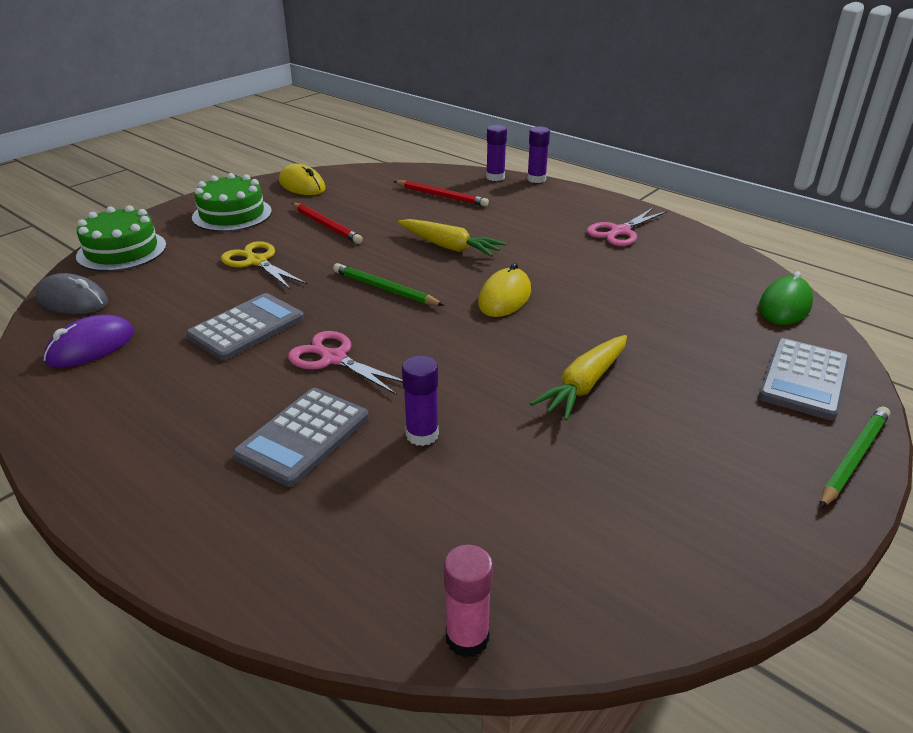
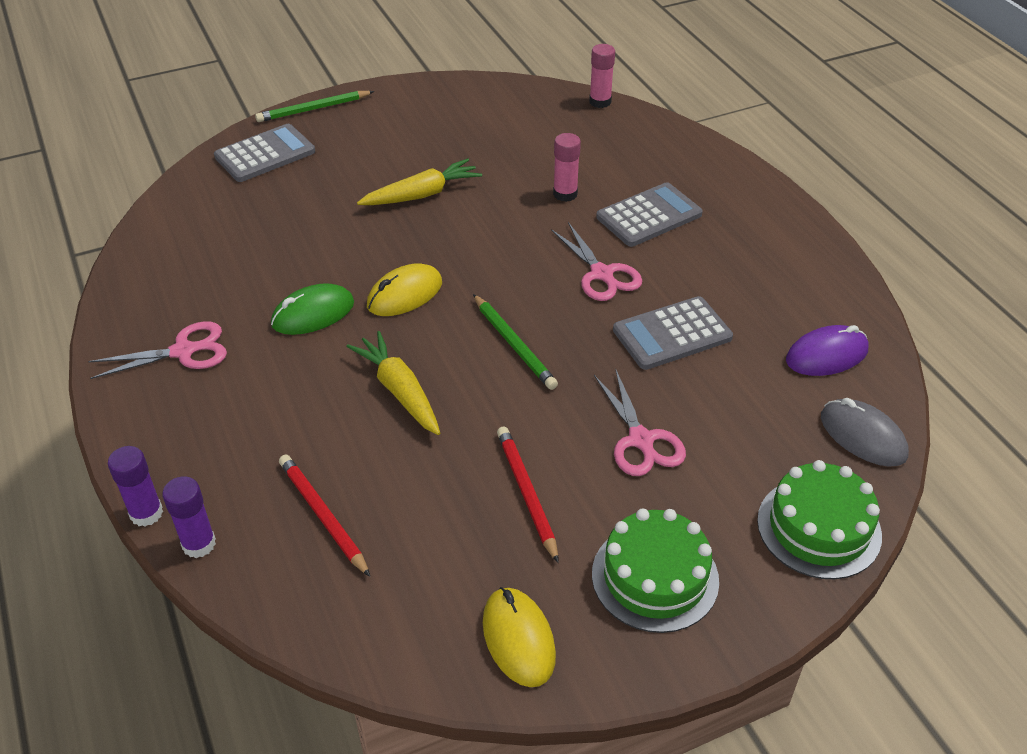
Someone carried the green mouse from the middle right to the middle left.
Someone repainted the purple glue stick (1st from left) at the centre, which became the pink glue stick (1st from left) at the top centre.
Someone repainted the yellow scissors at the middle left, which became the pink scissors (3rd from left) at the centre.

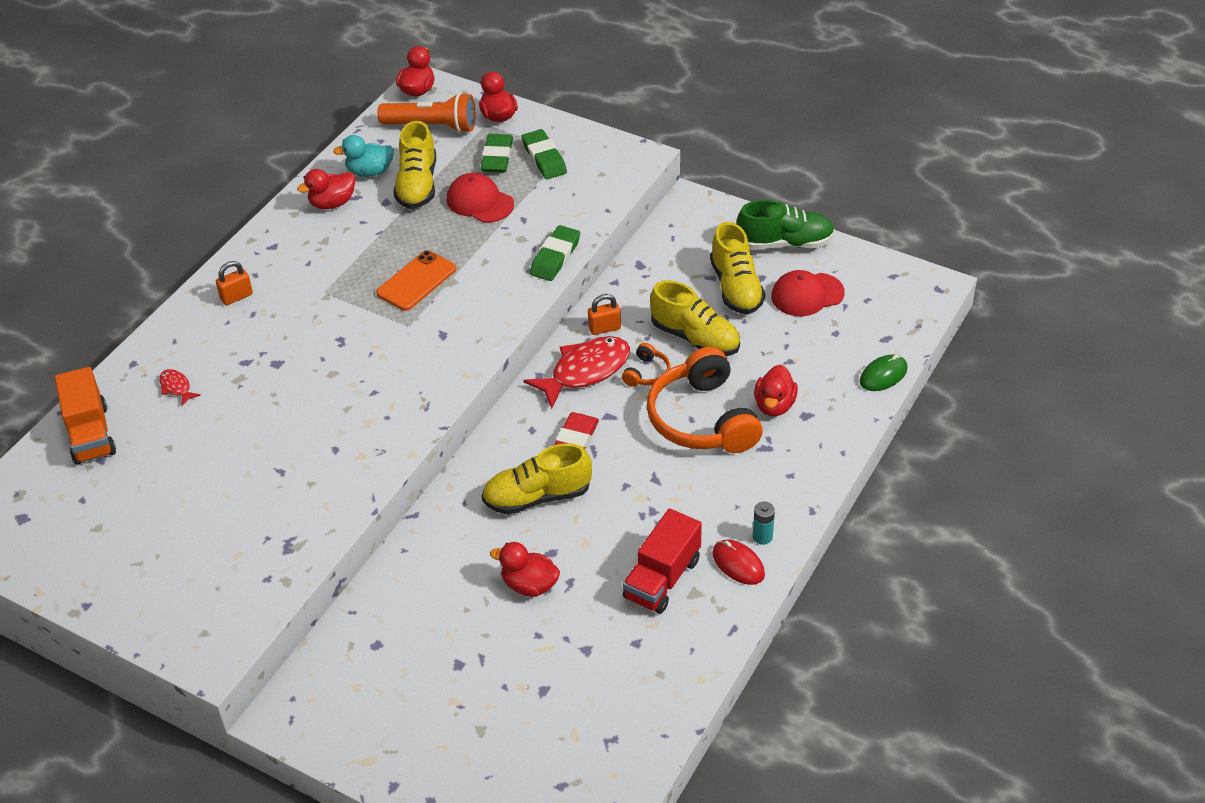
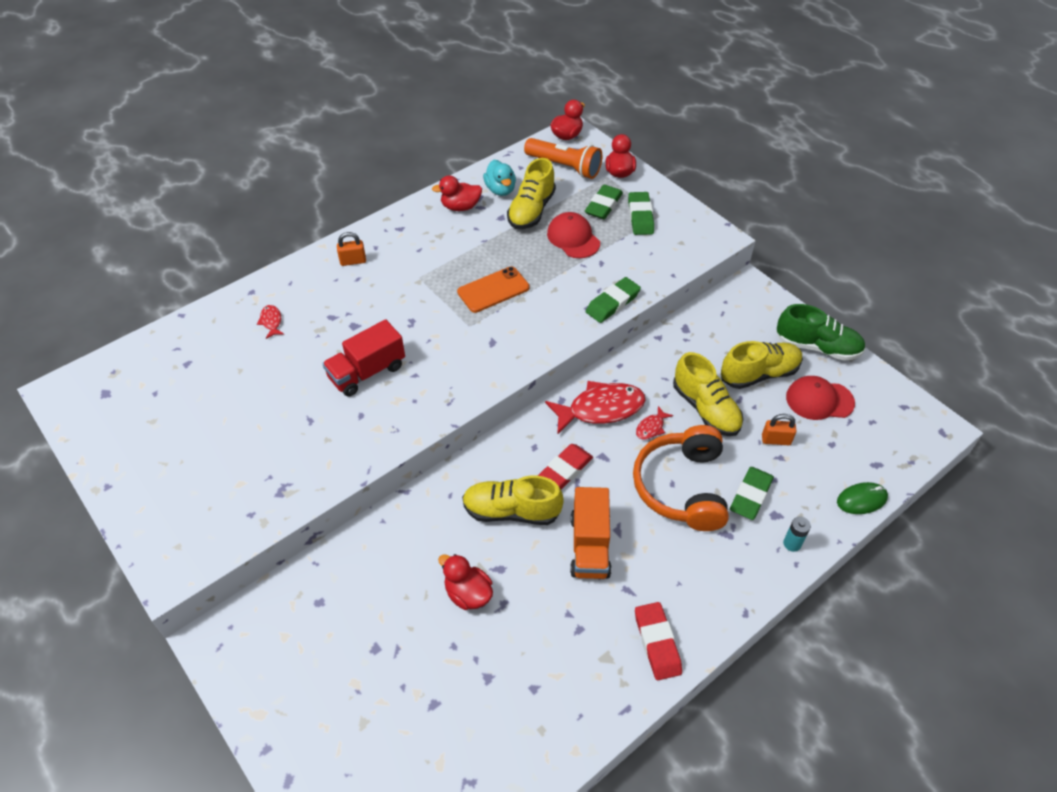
Someone carried the red truck from the bottom centre to the centre.
Someone rotated the turquoise duck at the top left by 120 degrees counterclockwise.
Someone carried the orange truck from the middle left to the bottom centre.
Someone swapped the red mouse at the bottom centre for the red eraser (2nd from left) at the bottom centre.
Someone swapped the orange headphones (1st from left) at the centre for the red fish (3rd from left) at the centre.
Someone rotated the yellow shoe (4th from left) at the centre by 120 degrees counterclockwise.
Someone swapped the red duck (5th from left) at the centre for the green eraser (4th from left) at the middle right.
Someone carried the orange padlock (2nd from left) from the centre to the middle right.
Someone carried the turquoise battery from the centre to the bottom right.

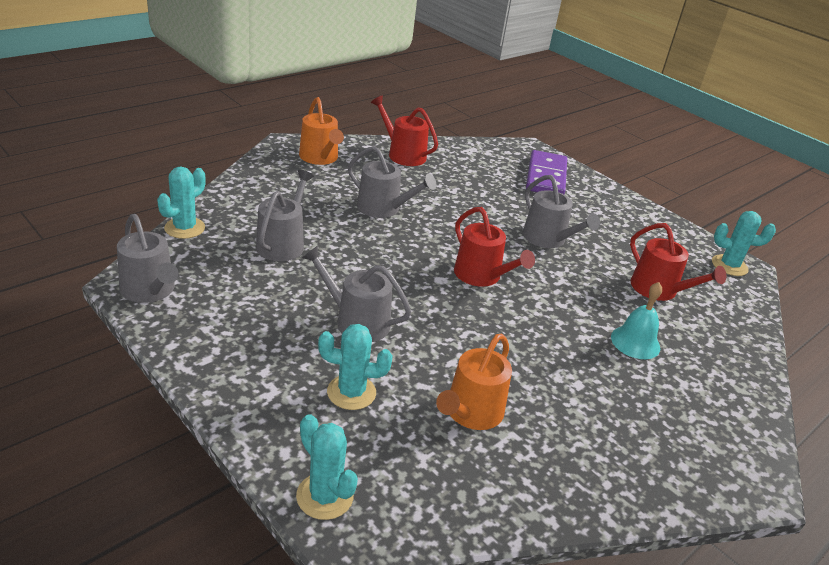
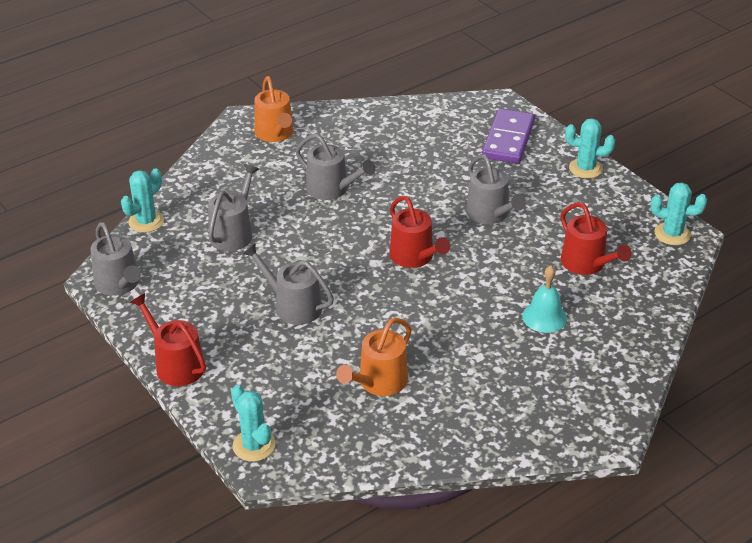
Someone carried the red watering can (1st from left) from the top centre to the middle left.
Someone carried the turquoise cactus (3rd from left) from the centre to the top right.

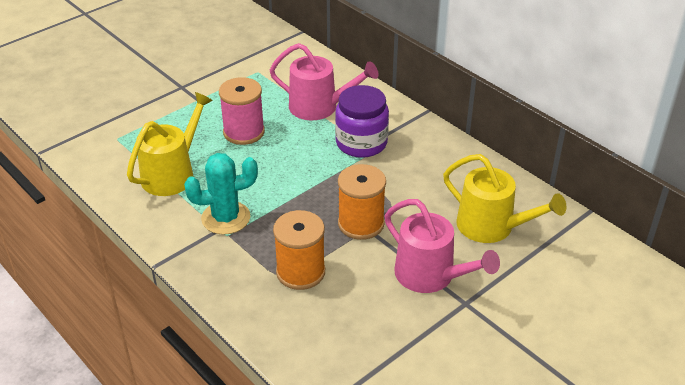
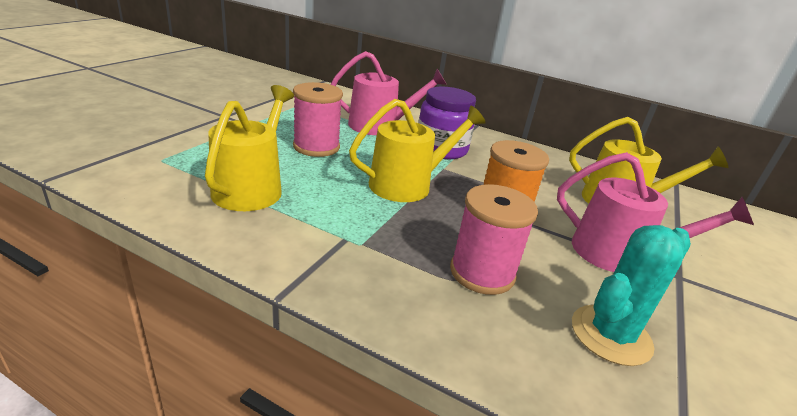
Someone put down the yellow watering can (2nd from left) at the centre.
Someone repainted the orange spool (1st from left) at the centre, which became the pink spool (2nd from left) at the centre.
Someone carried the turquoise cactus from the middle left to the bottom right.

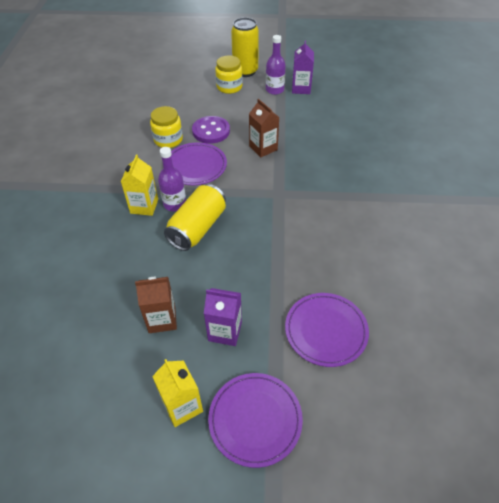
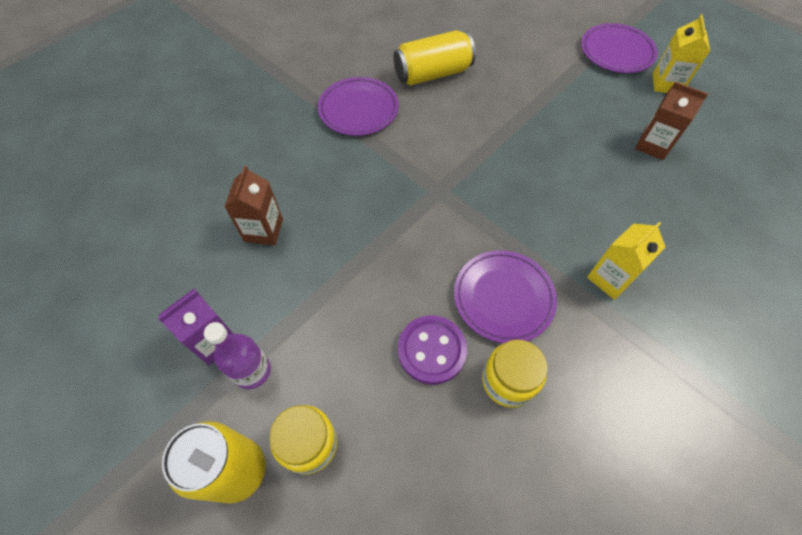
Someone carried the brown carton (2nd from left in the first image) from the top centre to the middle left.
Someone carried the purple plate (3rd from left in the first image) from the centre to the top centre.
Someone carried the yellow can (1st from left in the first image) from the centre to the top centre.
Someone took away the purple bottle (1st from left) at the centre.
Someone took away the purple carton (1st from left) at the centre.

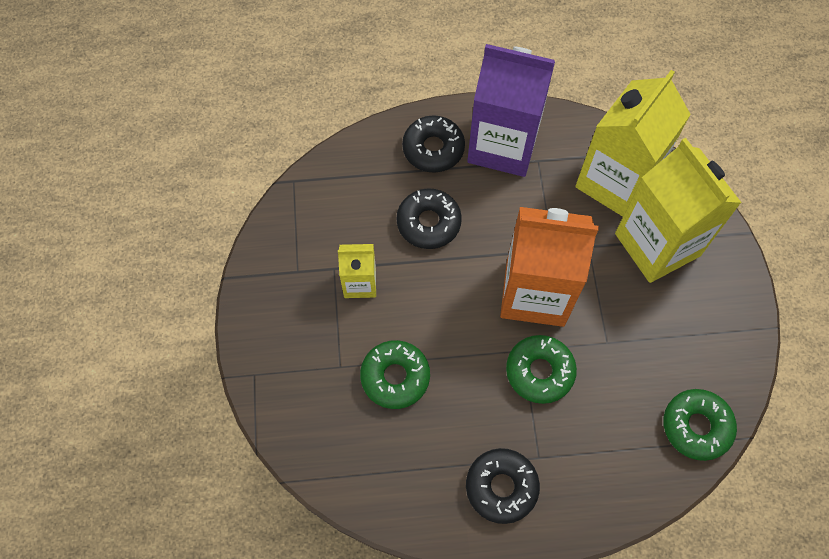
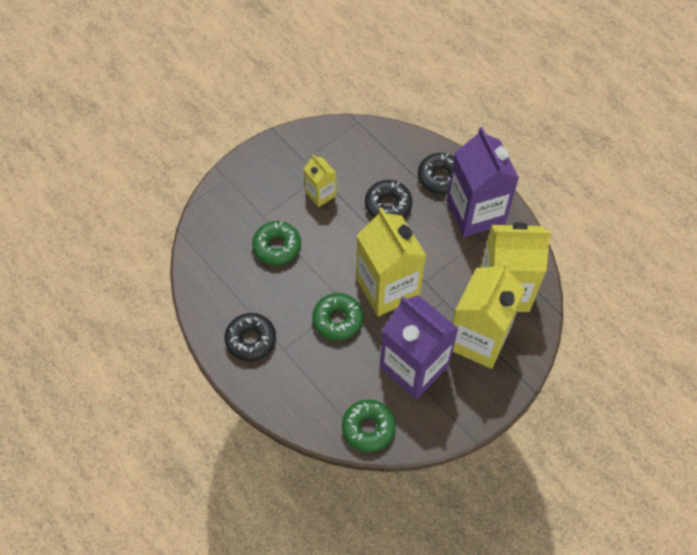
Someone repainted the orange carton at the centre, which became the yellow carton (2nd from left) at the centre.
Someone put down the purple carton (1st from left) at the centre.

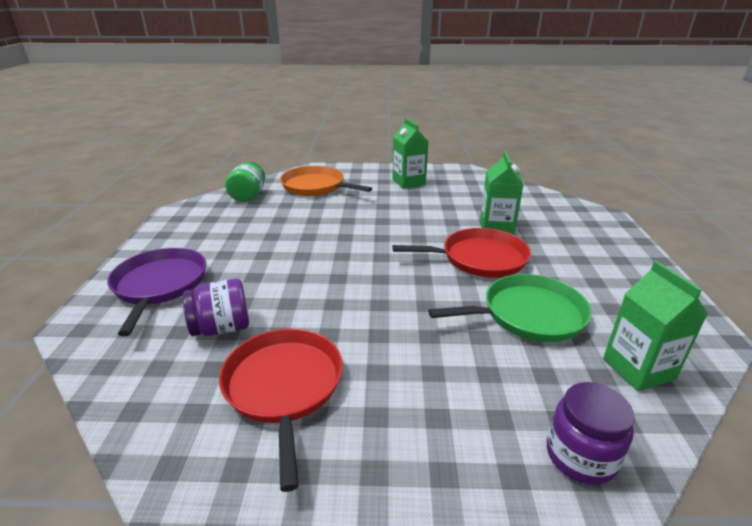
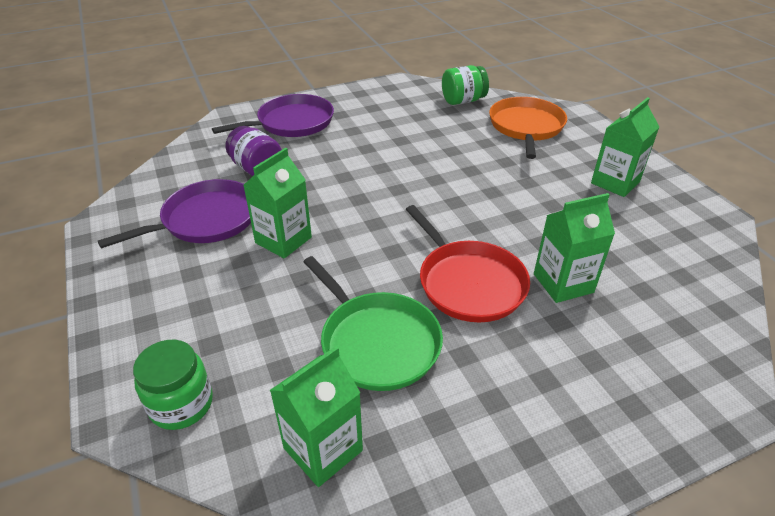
Someone repainted the red pan (1st from left) at the bottom centre, which became the purple pan (1st from left) at the middle left.
Someone repainted the purple jar (2nd from left) at the bottom right, which became the green jar (1st from left) at the bottom left.
Someone put down the green carton (1st from left) at the centre.

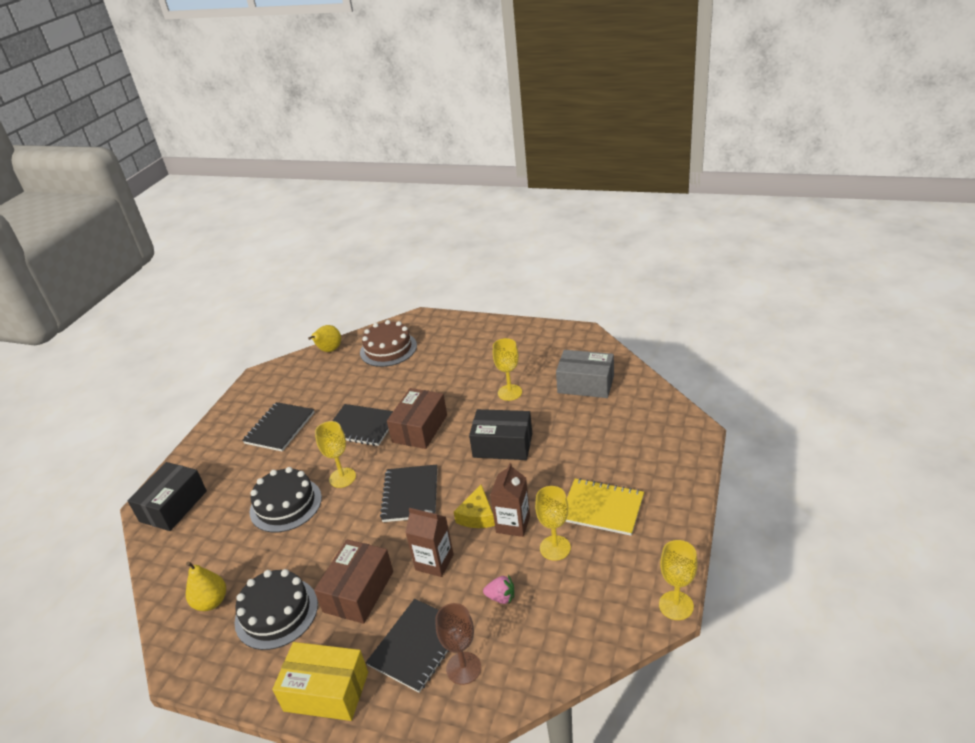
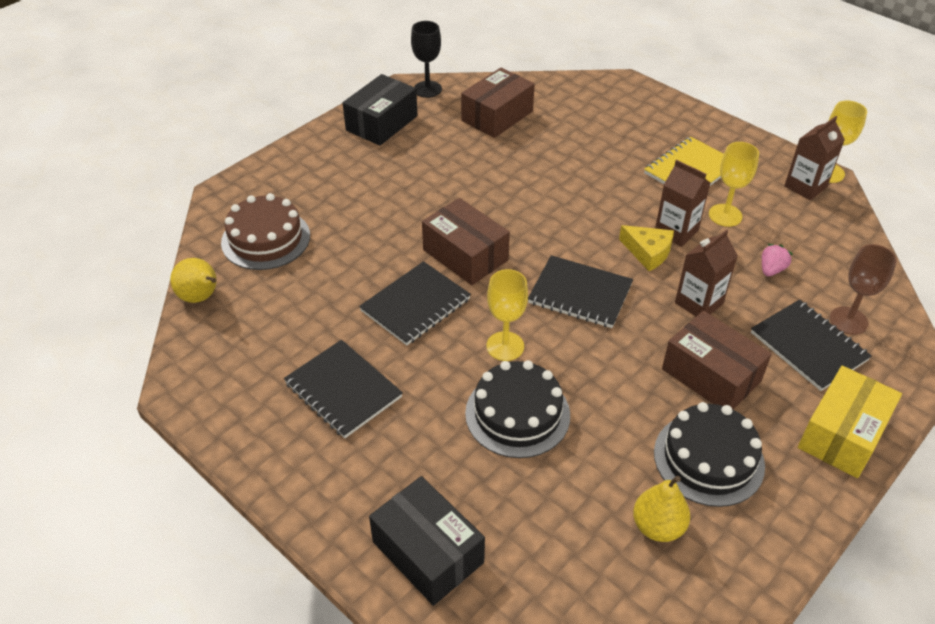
Someone carried the black box (2nd from left in the first image) from the centre to the top centre.
Someone put down the black goblet at the top centre.
Someone repainted the grey box at the centre, which became the brown box (2nd from left) at the top centre.
Someone put down the brown carton (3rd from left) at the top right.
Someone took away the yellow goblet (2nd from left) at the centre.

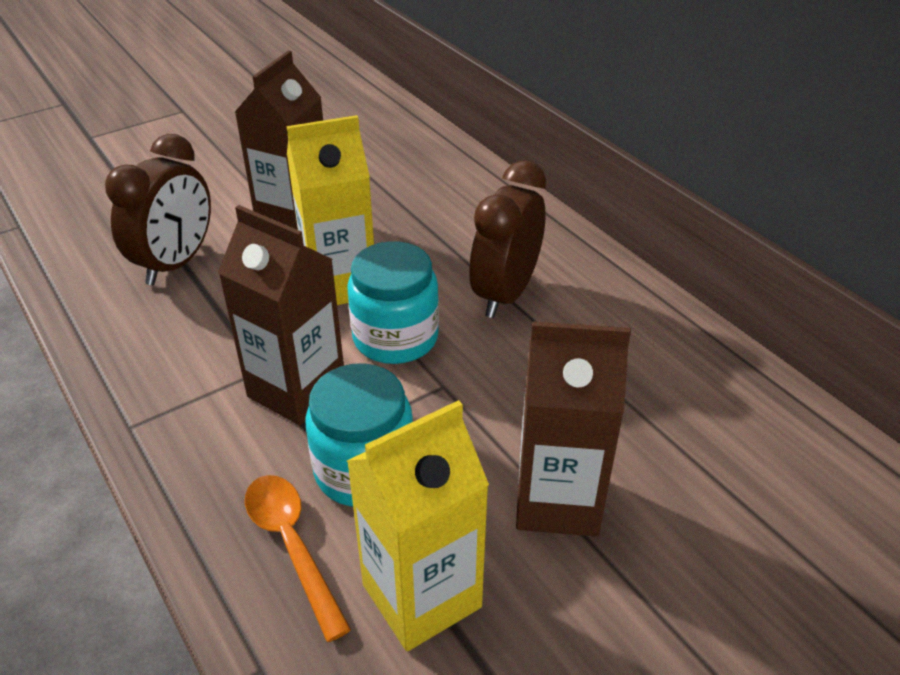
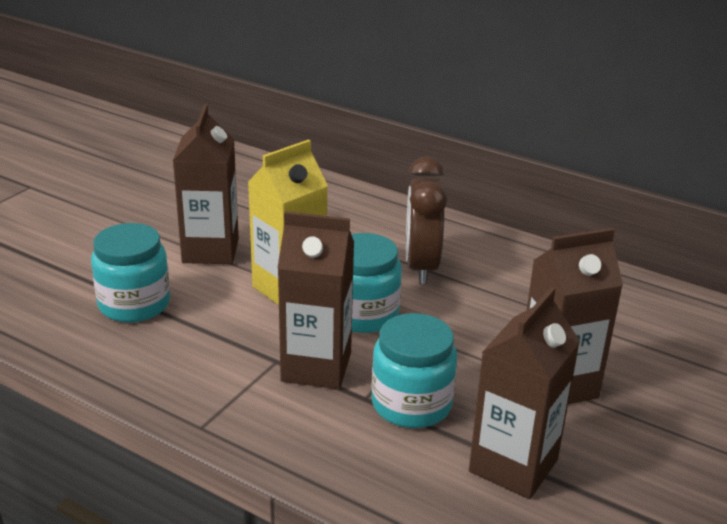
Someone swapped the brown clock (1st from left) at the top left for the turquoise jar (1st from left) at the middle left.
Someone repainted the yellow carton (2nd from left) at the bottom centre, which became the brown carton (3rd from left) at the bottom right.
Someone took away the orange spoon at the bottom left.

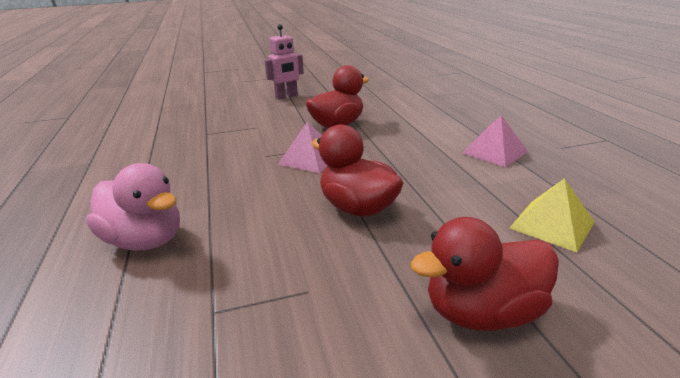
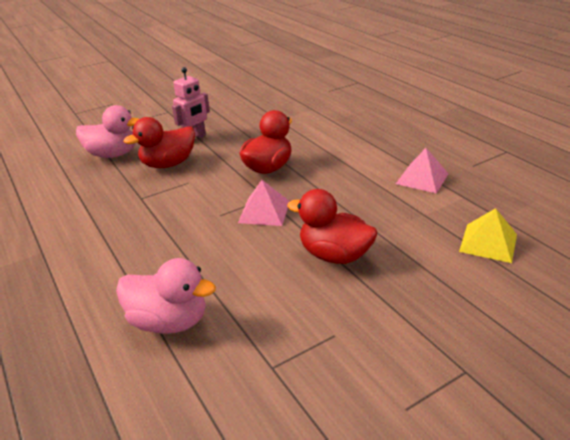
Someone put down the pink duck (1st from left) at the top left.
Someone carried the red duck (3rd from left in the first image) from the bottom right to the top left.

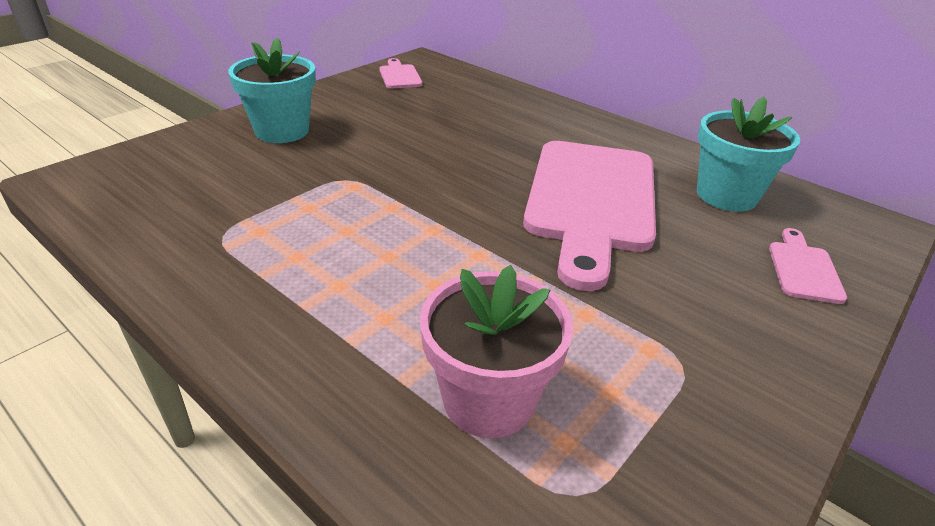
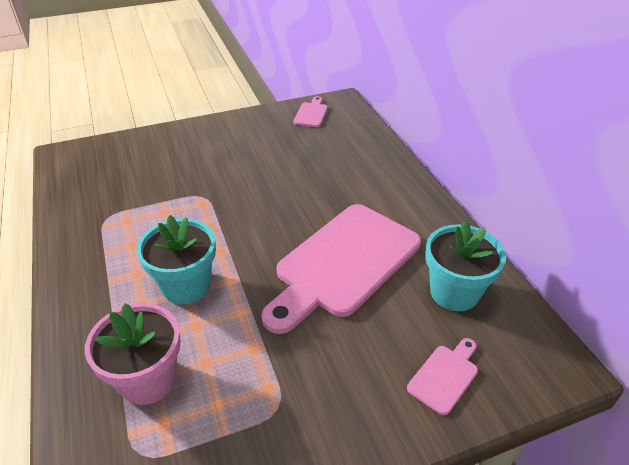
Someone carried the turquoise flower pot (1st from left) from the top left to the middle left.

